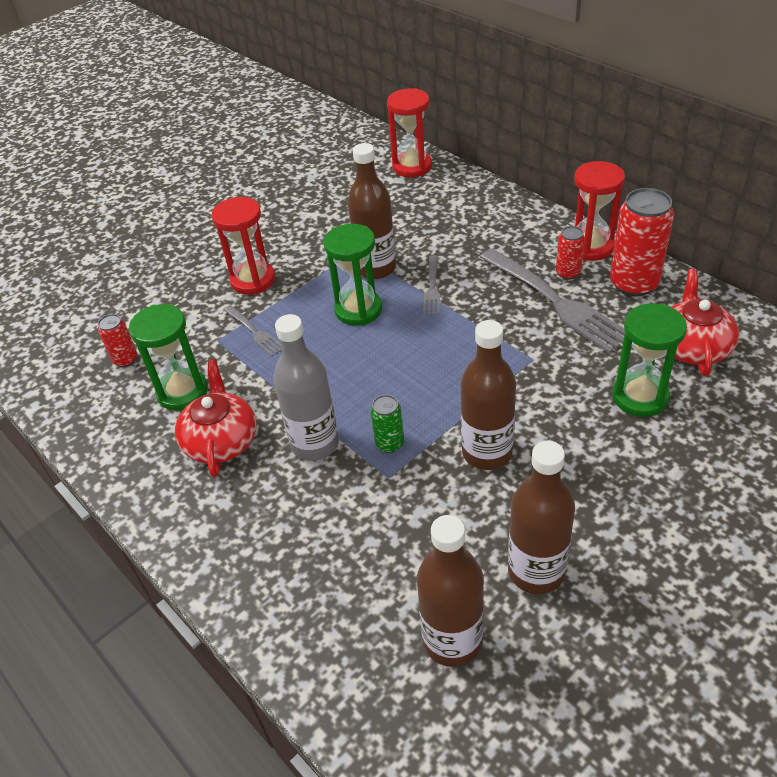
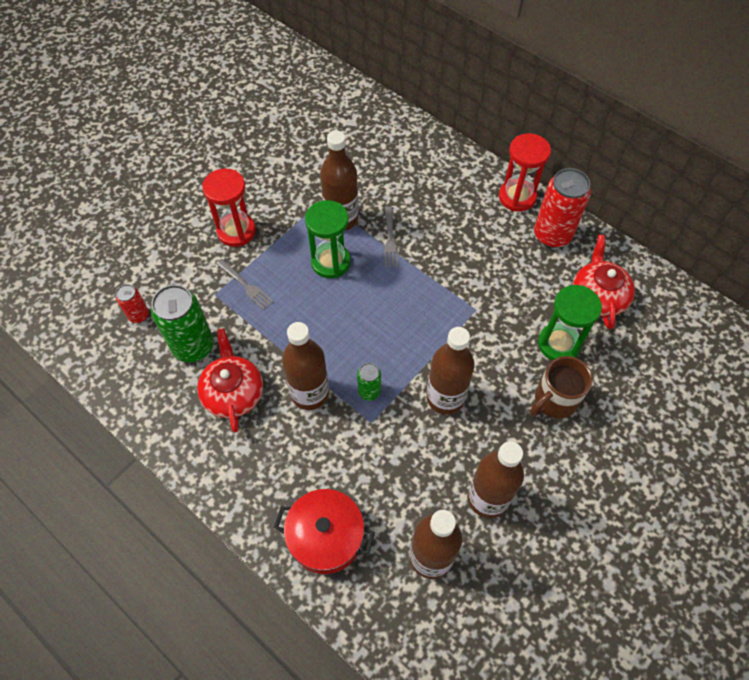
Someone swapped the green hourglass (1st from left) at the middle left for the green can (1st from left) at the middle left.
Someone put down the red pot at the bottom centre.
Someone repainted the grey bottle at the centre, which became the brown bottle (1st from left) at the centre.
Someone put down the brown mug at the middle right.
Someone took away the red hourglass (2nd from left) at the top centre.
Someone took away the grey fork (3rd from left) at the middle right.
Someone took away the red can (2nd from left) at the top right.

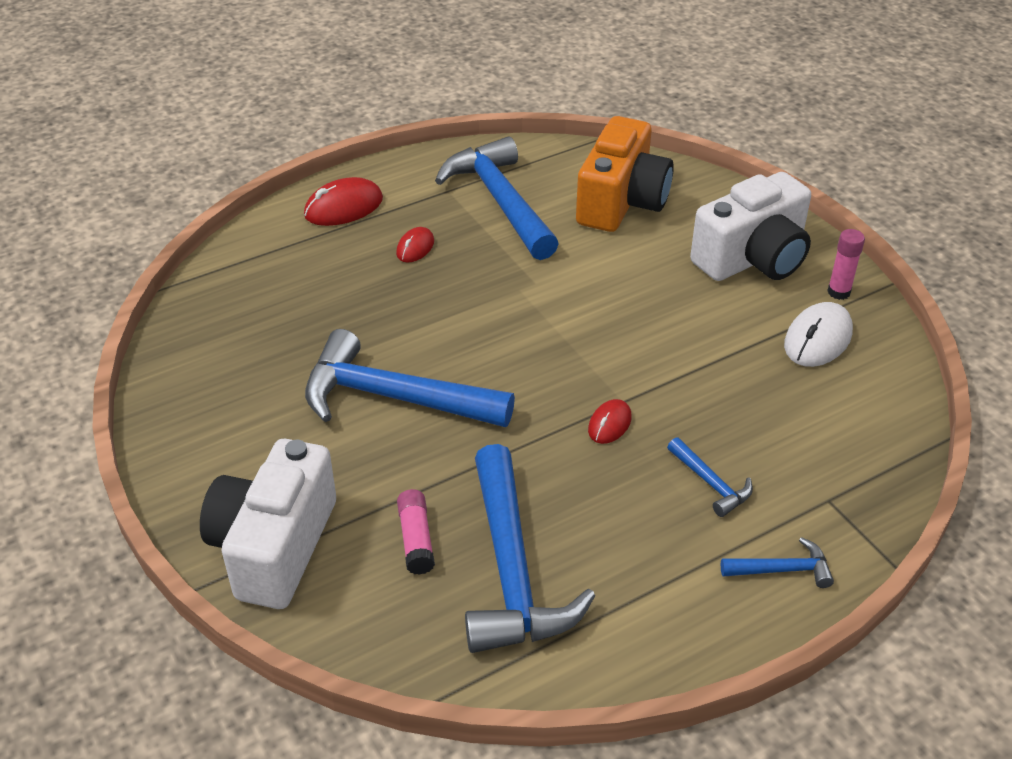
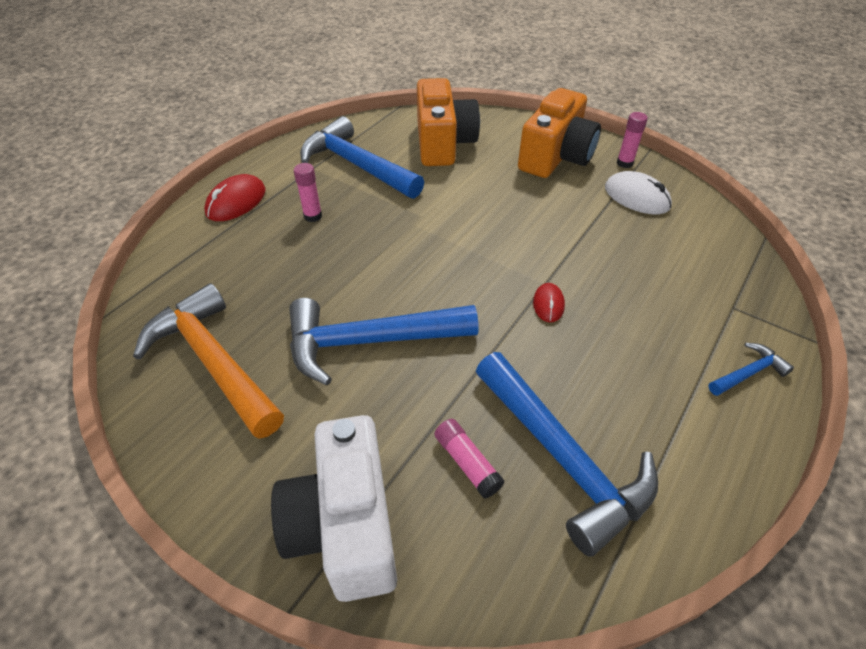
Someone put down the orange hammer at the middle left.
Someone swapped the red mouse (2nd from left) at the top centre for the pink glue stick (1st from left) at the top centre.
Someone repainted the white camera (2nd from left) at the top right, which became the orange camera (2nd from left) at the top centre.
Someone rotated the white mouse at the middle right by 60 degrees counterclockwise.
Someone took away the blue hammer (4th from left) at the middle right.

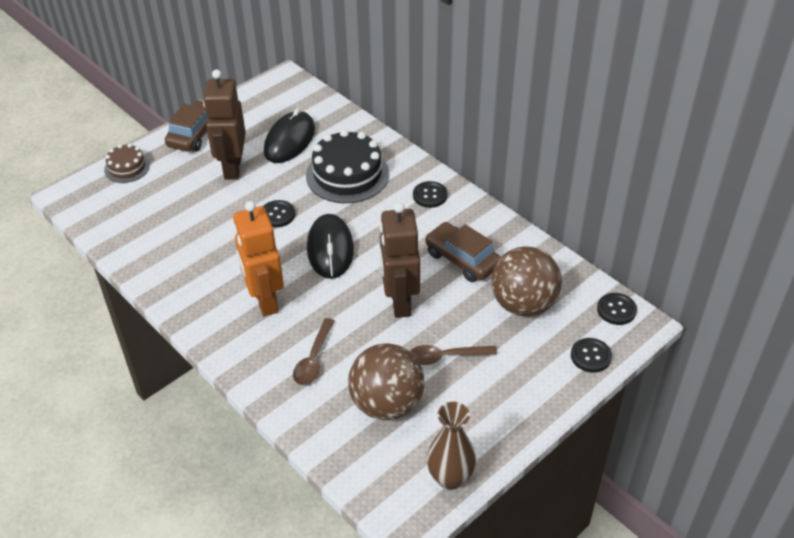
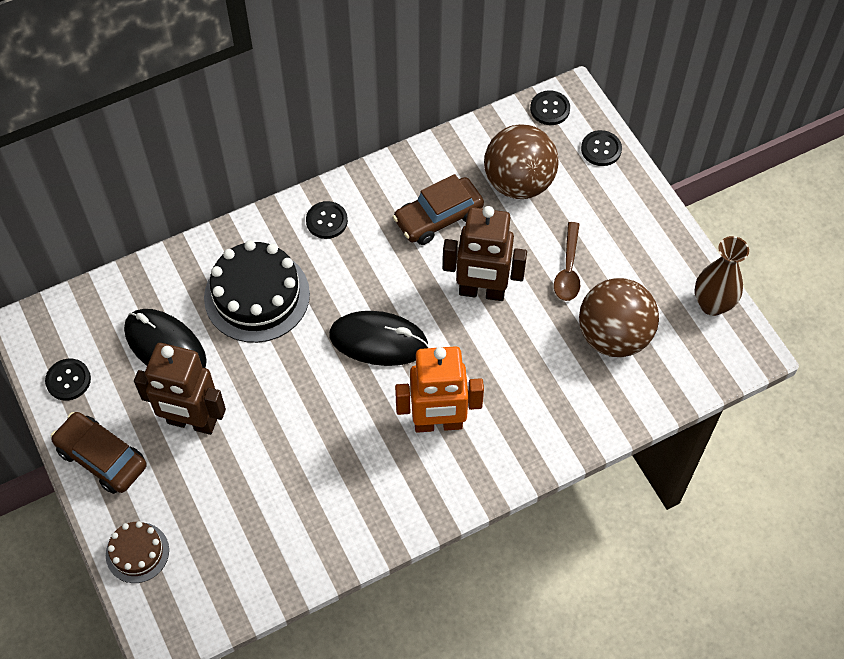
Someone carried the black button (1st from left) from the centre to the middle left.
Someone took away the brown spoon (1st from left) at the centre.

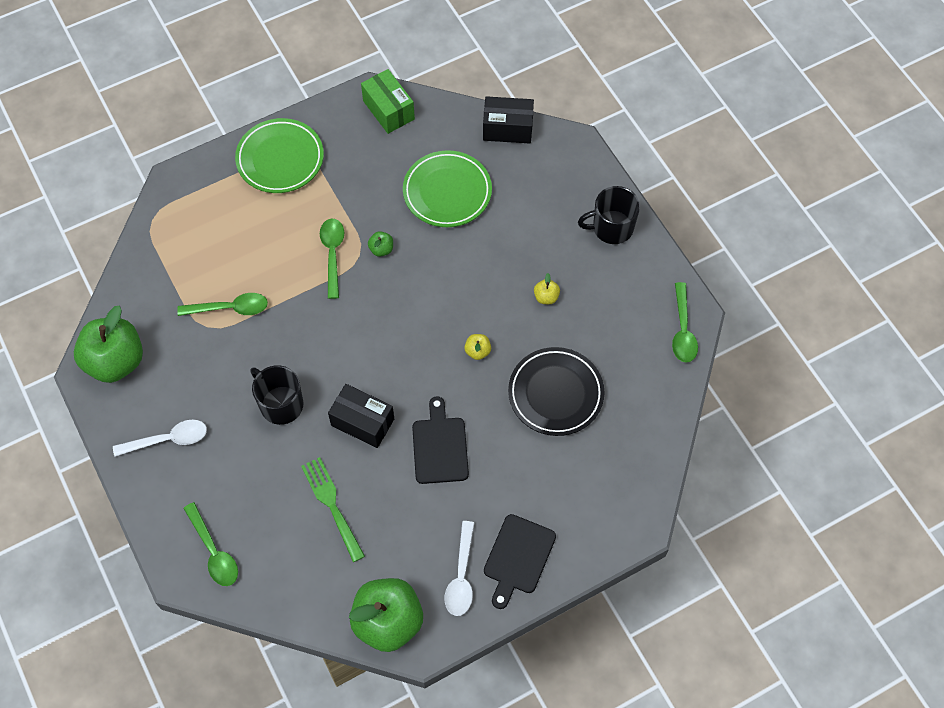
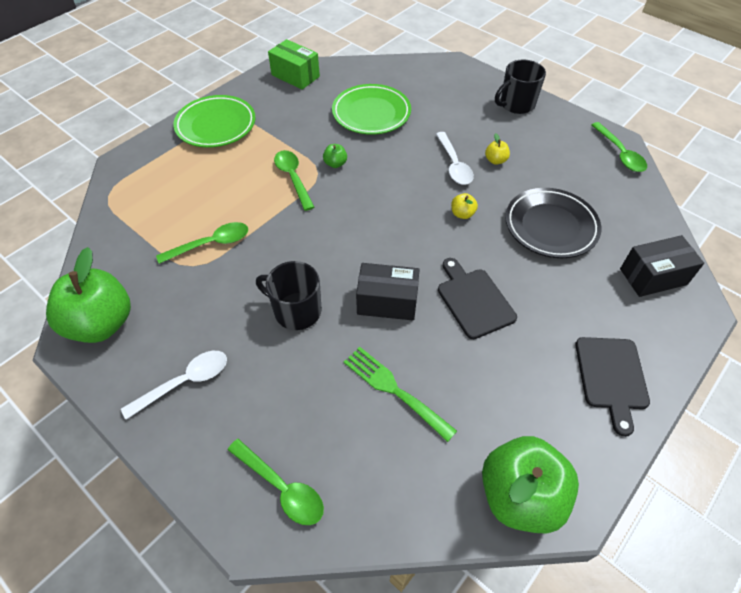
Someone carried the white spoon (2nd from left) from the bottom centre to the top centre.
Someone carried the black box (2nd from left) from the top centre to the middle right.

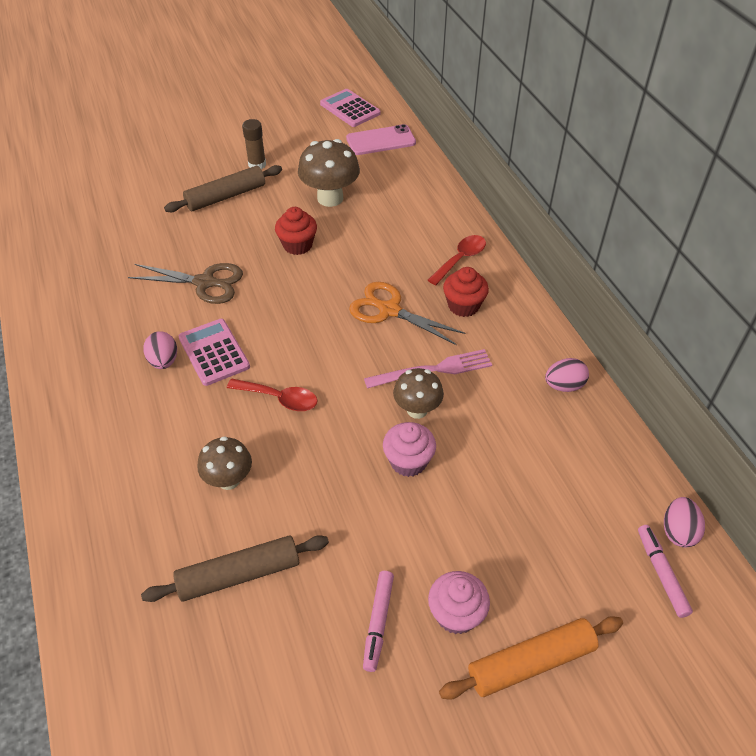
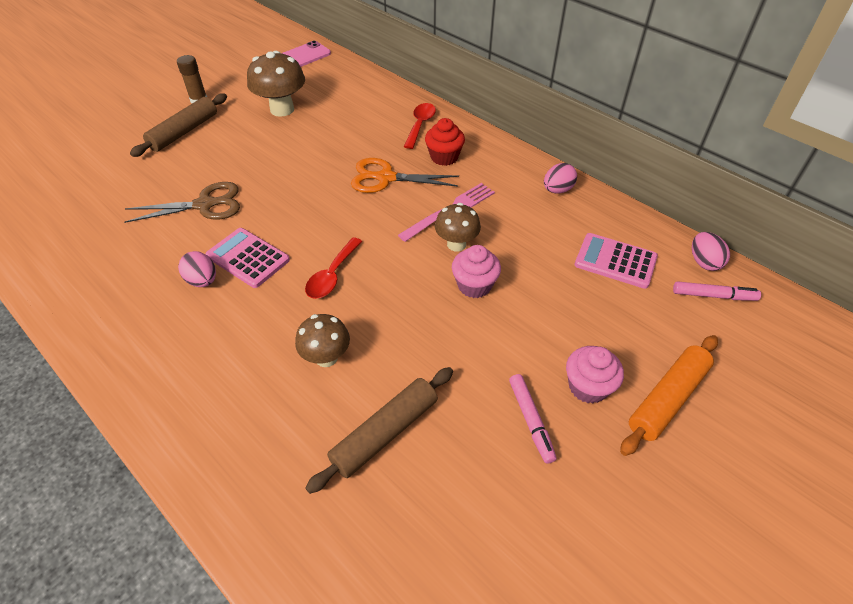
Someone rotated the red spoon (1st from left) at the centre by 120 degrees clockwise.
Someone carried the pink calculator (2nd from left) from the top centre to the middle right.
Someone rotated the pink marker (2nd from left) at the bottom right by 135 degrees clockwise.
Someone took away the red cupcake (1st from left) at the top centre.

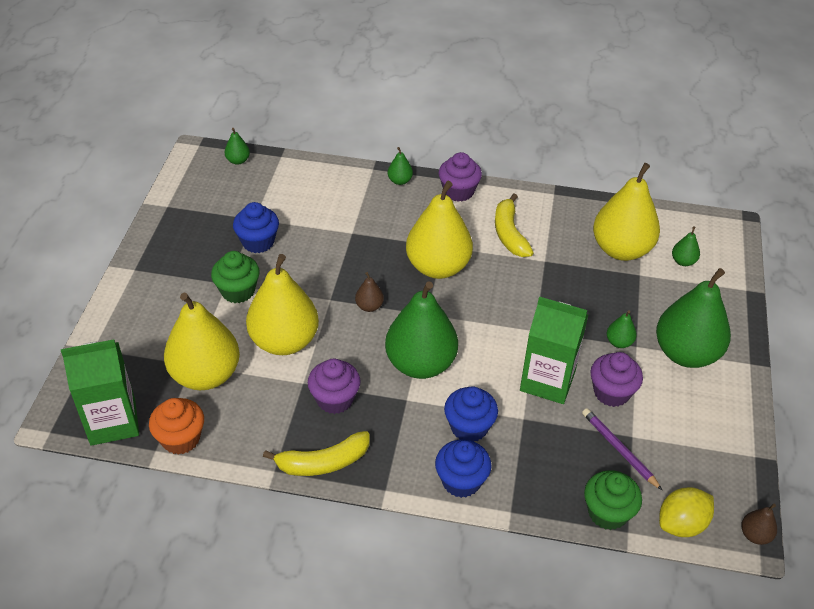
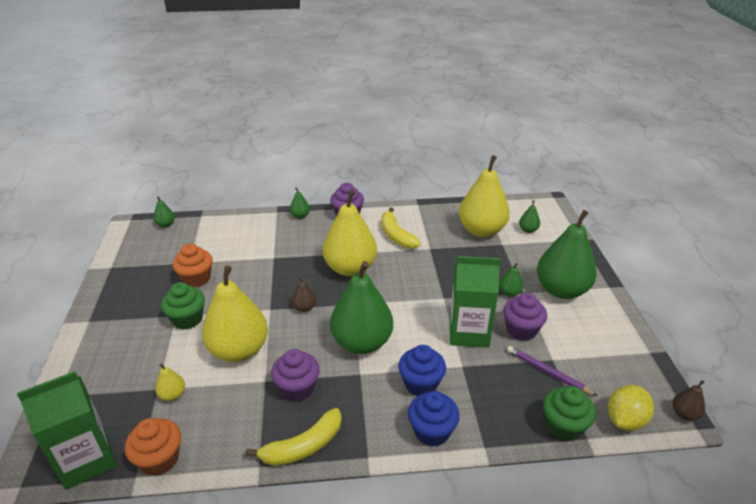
Someone scaled the yellow pear (1st from left) at the middle left by 0.42.
Someone repainted the blue cupcake (1st from left) at the middle left, which became the orange cupcake (2nd from left) at the middle left.

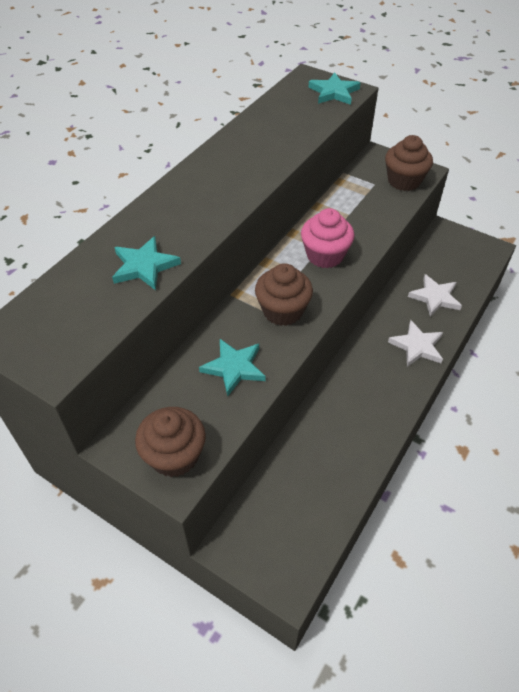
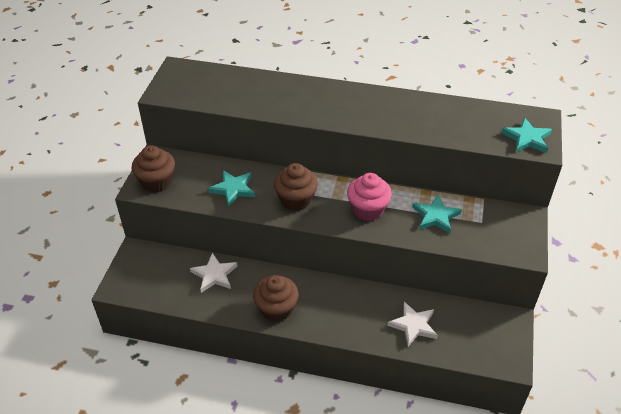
Someone carried the white star (1st from left) from the middle right to the centre.
Someone carried the brown cupcake (3rd from left in the first image) from the top right to the bottom centre.
Someone carried the turquoise star (1st from left in the first image) from the middle left to the middle right.

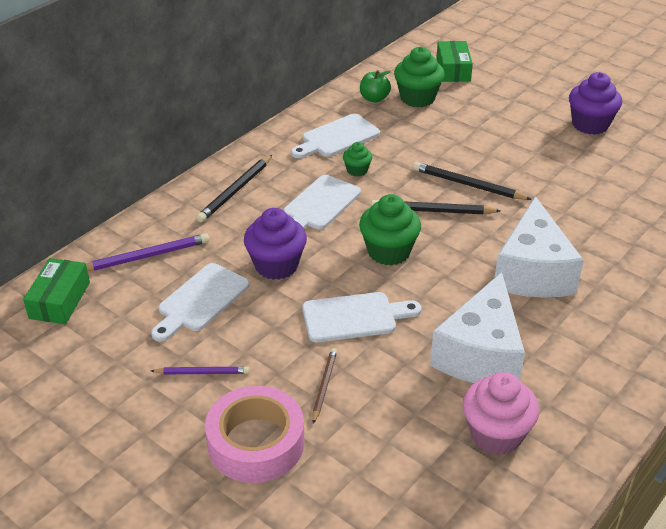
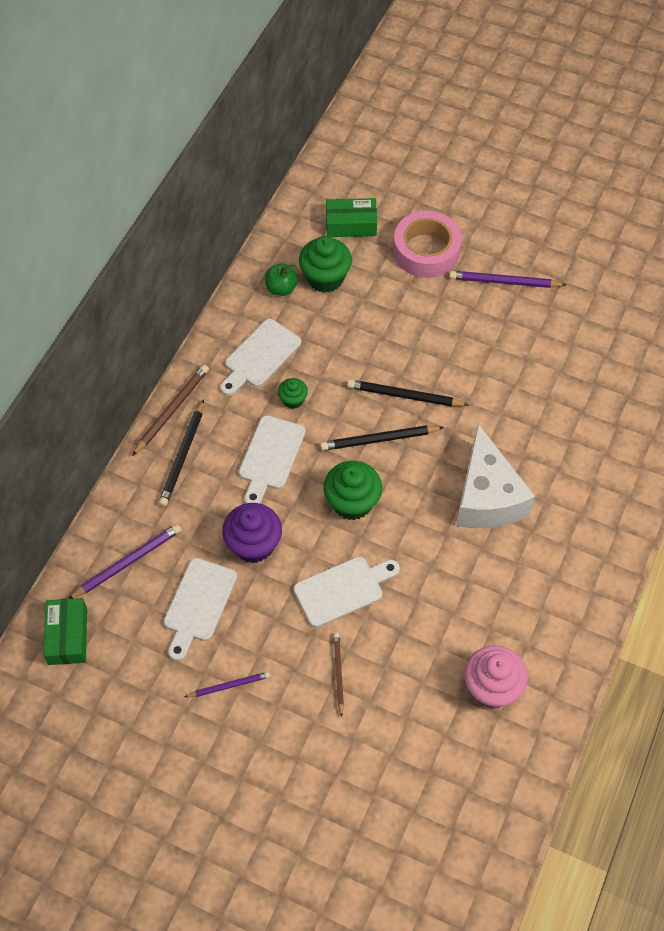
Someone put down the brown pencil (1st from left) at the middle left.
Someone rotated the green box (2nd from left) at the top right by 75 degrees counterclockwise.
Someone carried the pink tape from the bottom centre to the top centre.
Someone swapped the purple cupcake (2nd from left) at the top right for the purple pencil (3rd from left) at the top right.
Someone took away the white cheese (1st from left) at the middle right.

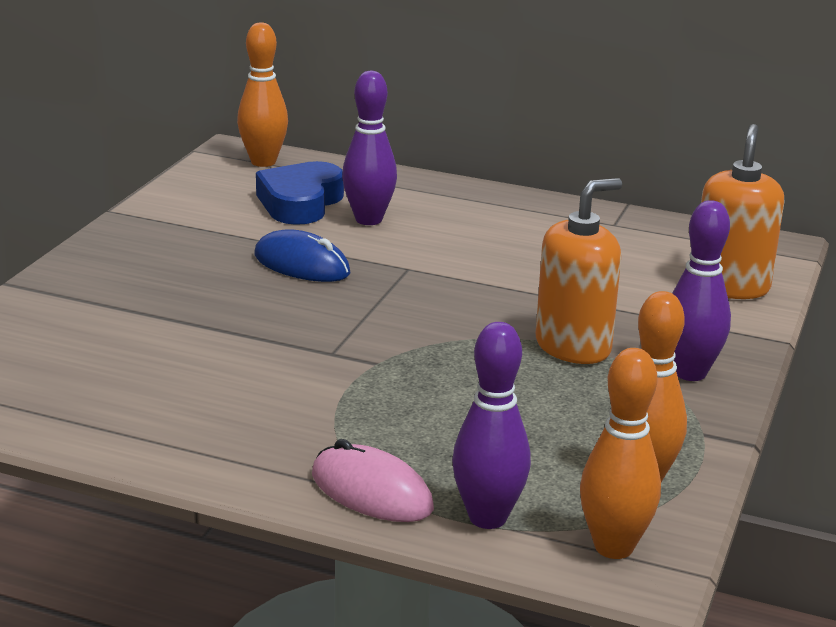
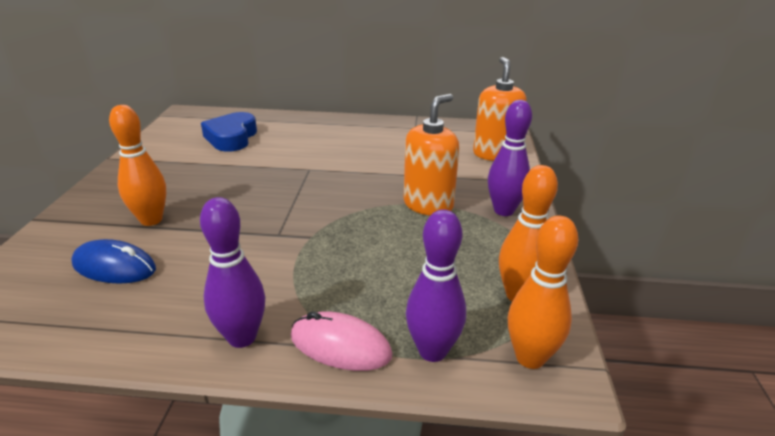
Someone carried the blue mouse from the centre to the middle left.
Someone carried the orange bowling pin (1st from left) from the top left to the middle left.
Someone carried the purple bowling pin (1st from left) from the top centre to the middle left.

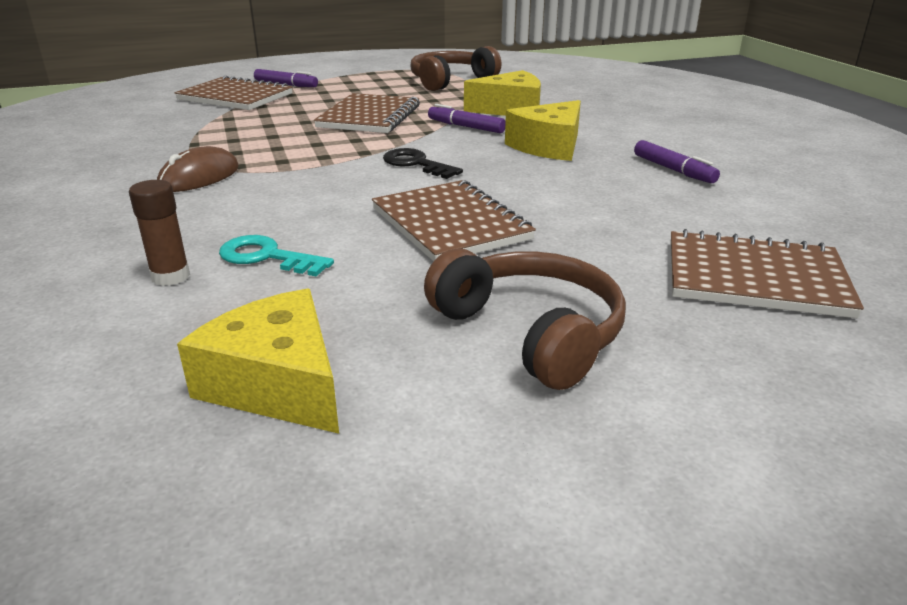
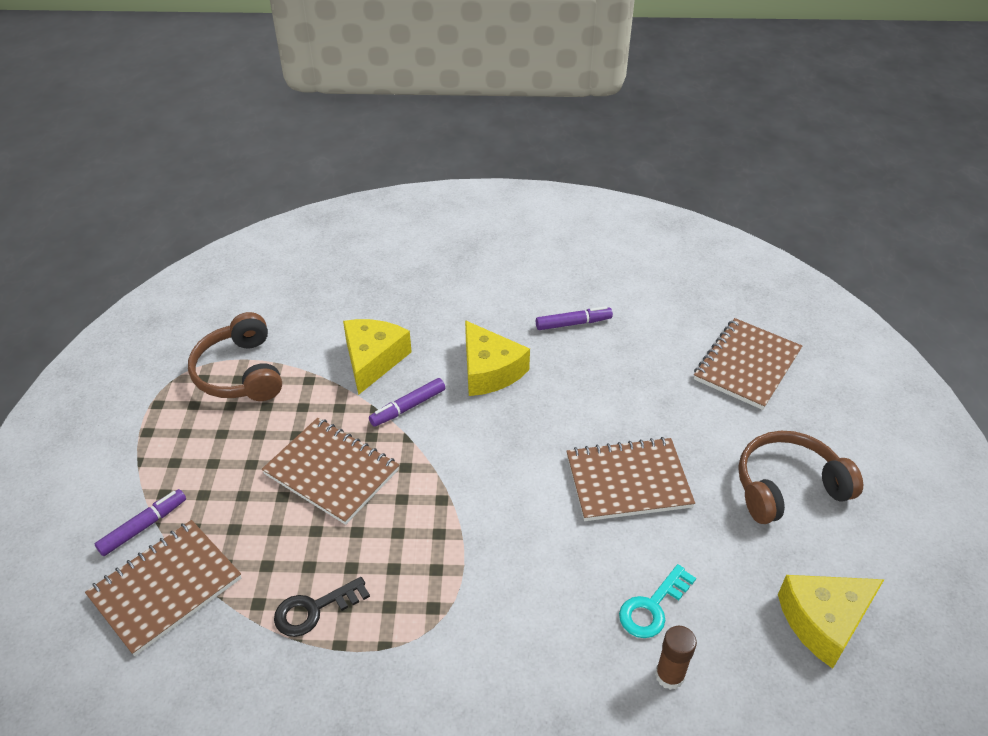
Someone carried the black key from the top centre to the bottom left.
Someone took away the brown mouse at the top left.

